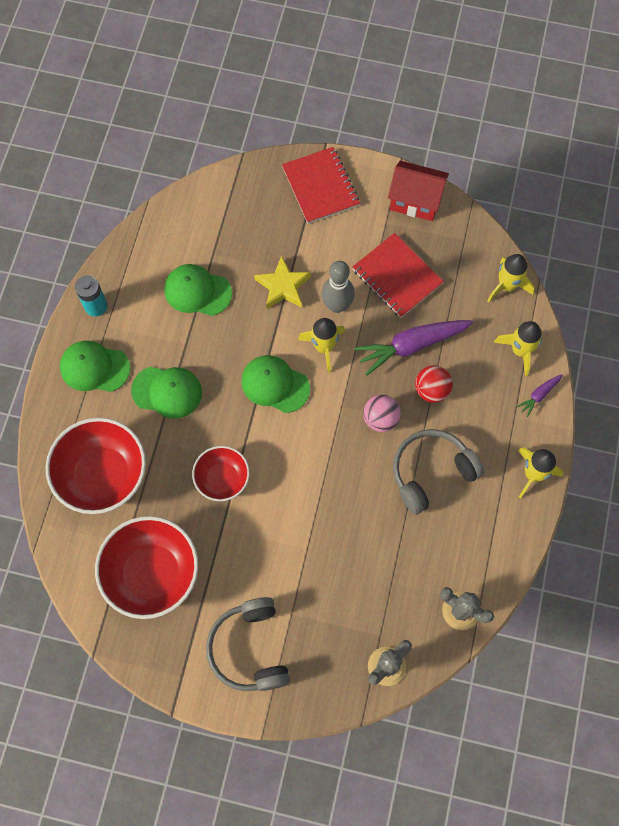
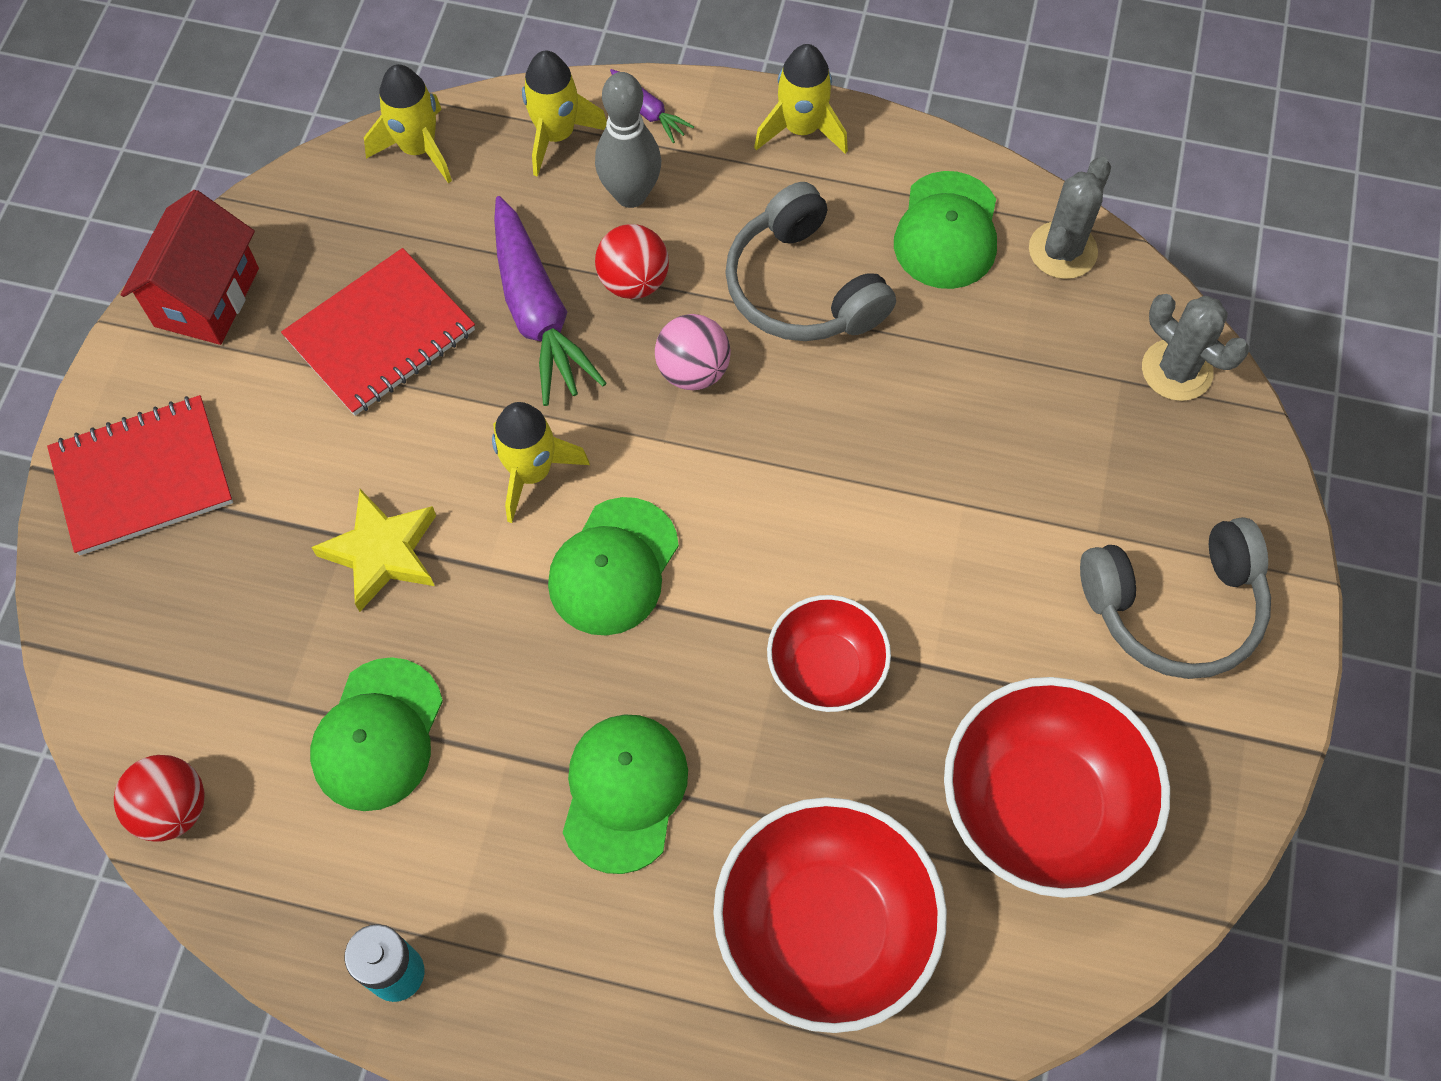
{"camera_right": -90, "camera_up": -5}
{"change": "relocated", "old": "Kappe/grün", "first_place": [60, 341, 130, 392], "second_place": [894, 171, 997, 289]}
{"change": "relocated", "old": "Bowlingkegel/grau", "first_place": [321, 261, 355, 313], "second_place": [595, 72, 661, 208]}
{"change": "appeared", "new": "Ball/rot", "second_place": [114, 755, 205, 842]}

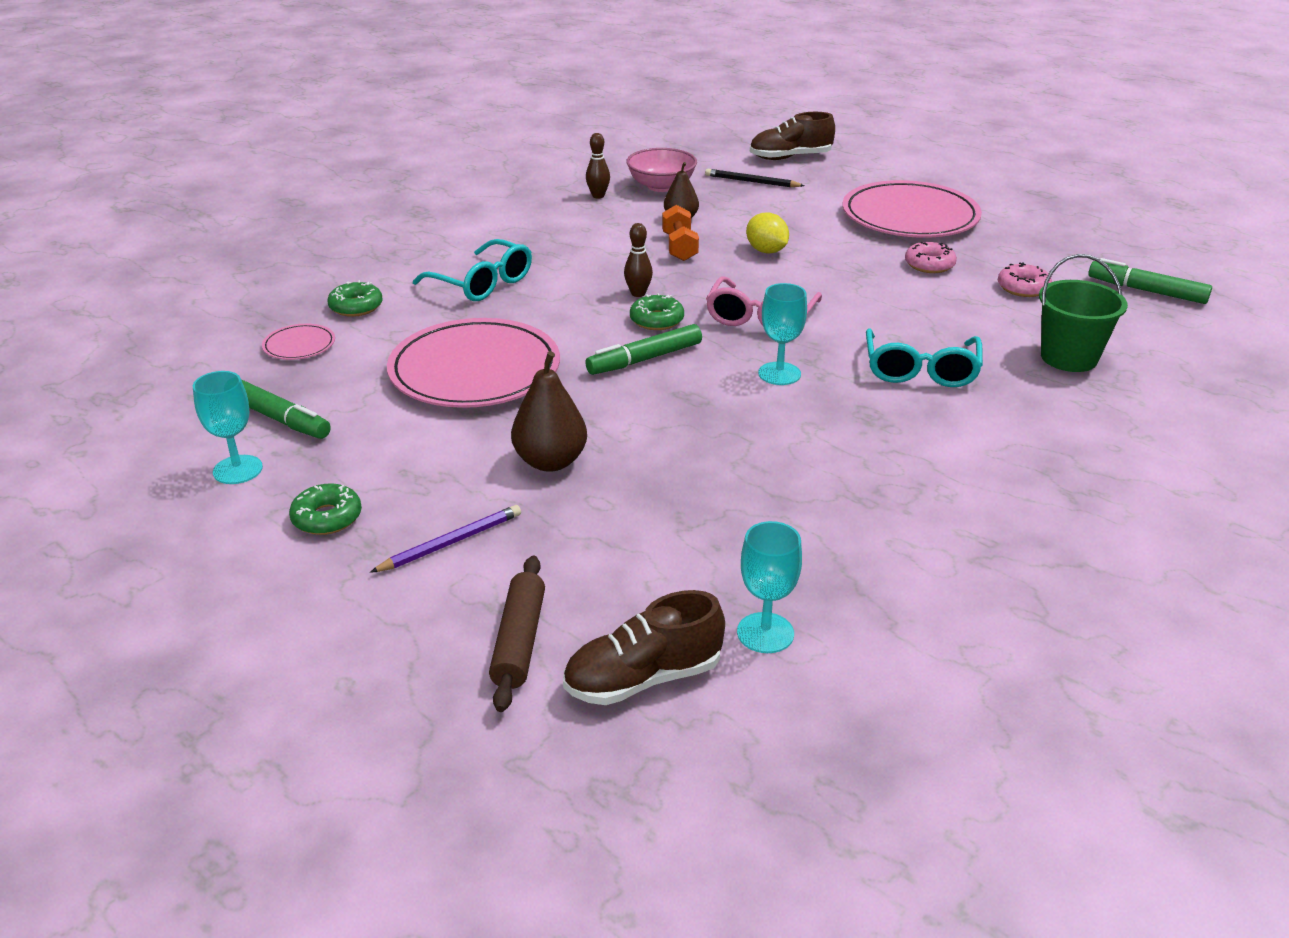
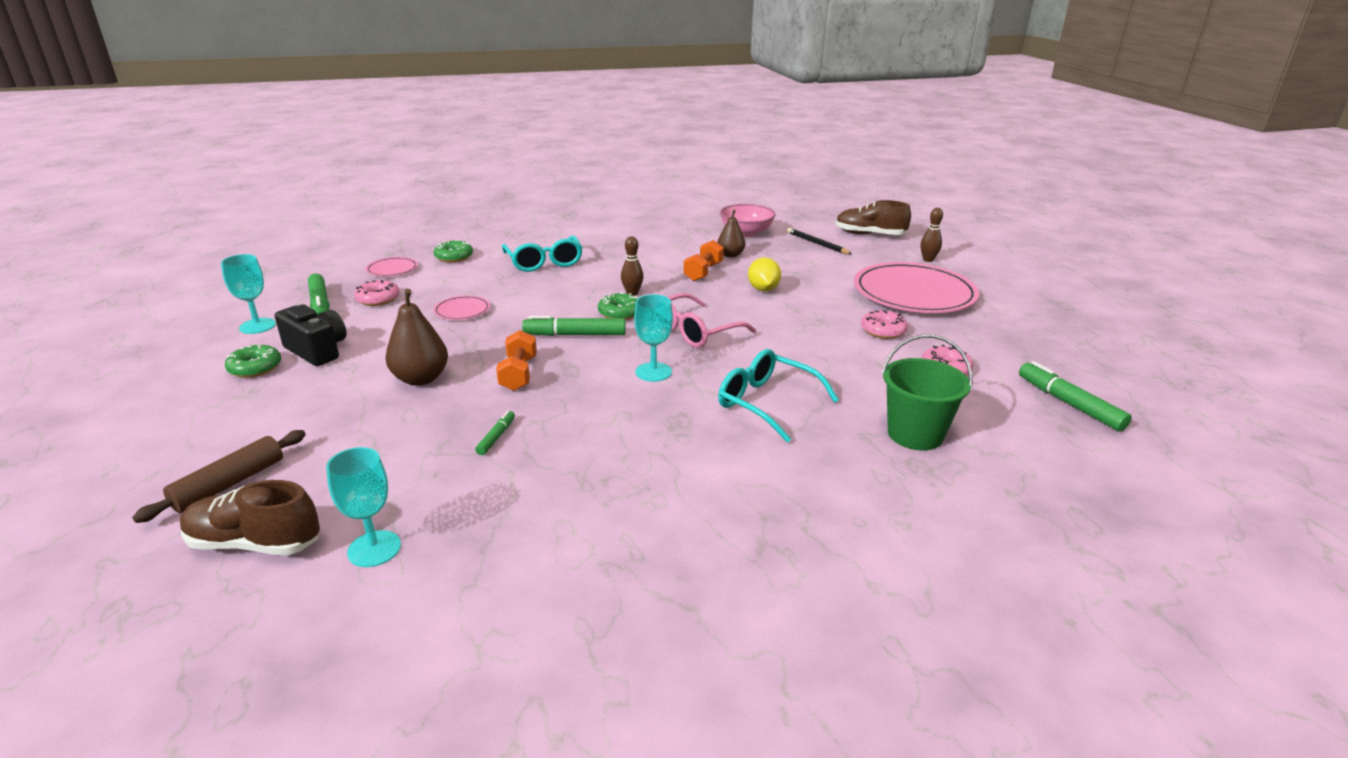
{"camera_right": 30, "camera_up": -5}
{"change": "missing", "old": "Bleistift/lila", "first_place": [370, 505, 521, 573]}
{"change": "size", "old": "Teller/rosa", "first_place": [387, 318, 560, 408], "second_place": [434, 295, 490, 320], "factor": 0.43}
{"change": "relocated", "old": "Bowlingkegel/braun", "first_place": [586, 133, 610, 198], "second_place": [921, 208, 943, 262]}
{"change": "spun", "old": "Brille/türkis", "first_place": [866, 328, 983, 387], "second_place": [718, 349, 839, 442], "degrees": 90}
{"change": "appeared", "new": "Kamera/schwarz", "second_place": [275, 304, 347, 366]}
{"change": "appeared", "new": "Donut/rosa", "second_place": [354, 280, 400, 306]}
{"change": "appeared", "new": "Filzstift/grün", "second_place": [475, 411, 515, 455]}
{"change": "appeared", "new": "Hantel/orange", "second_place": [496, 330, 537, 391]}

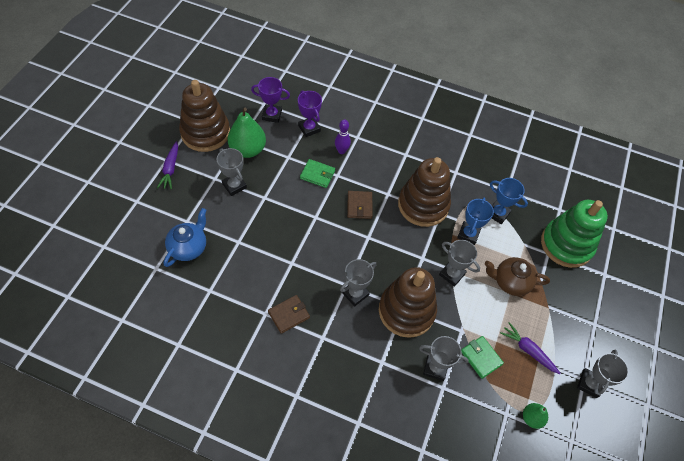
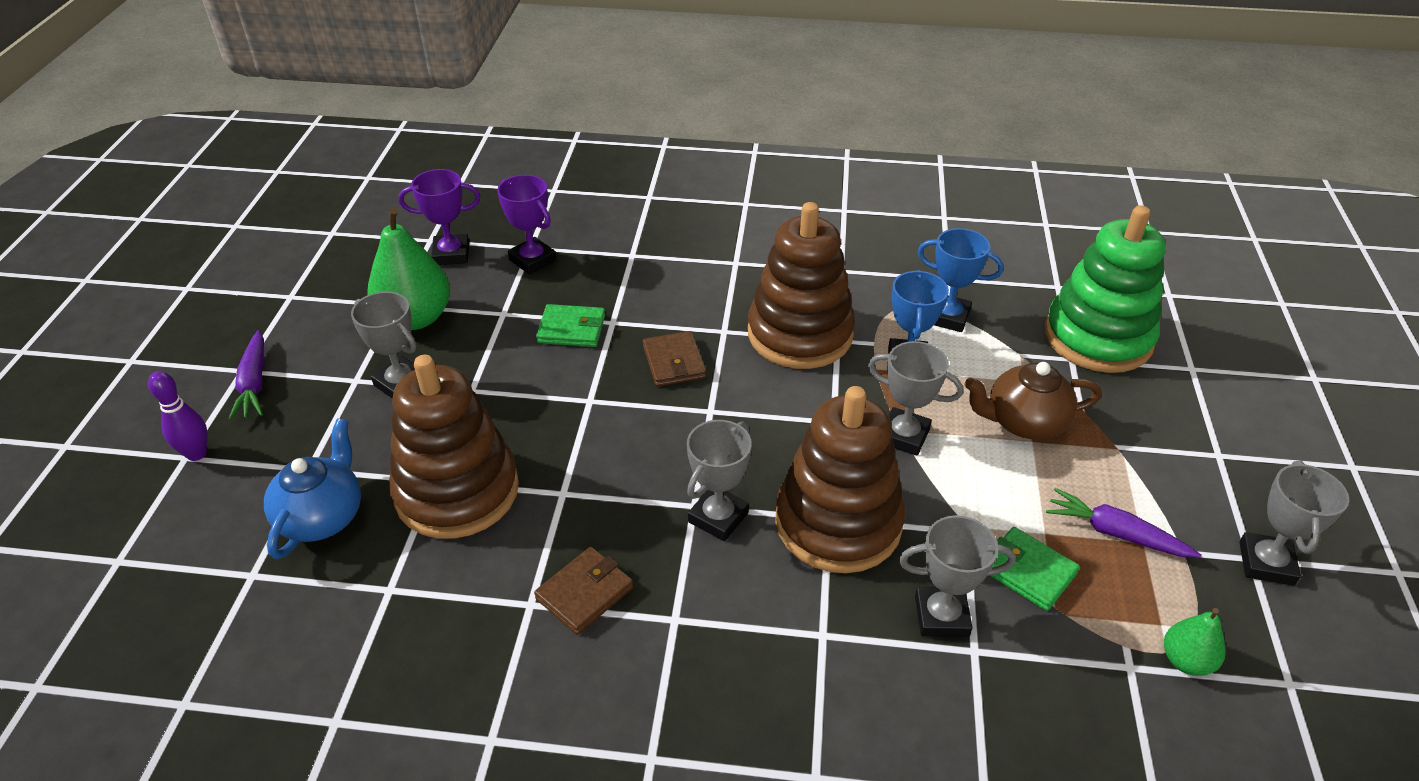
{"camera_right": -10, "camera_up": -15}
{"change": "relocated", "old": "Stapelspielzeug/braun", "first_place": [179, 80, 230, 152], "second_place": [389, 355, 519, 539]}
{"change": "relocated", "old": "Bowlingkegel/lila", "first_place": [335, 120, 351, 154], "second_place": [148, 371, 207, 461]}

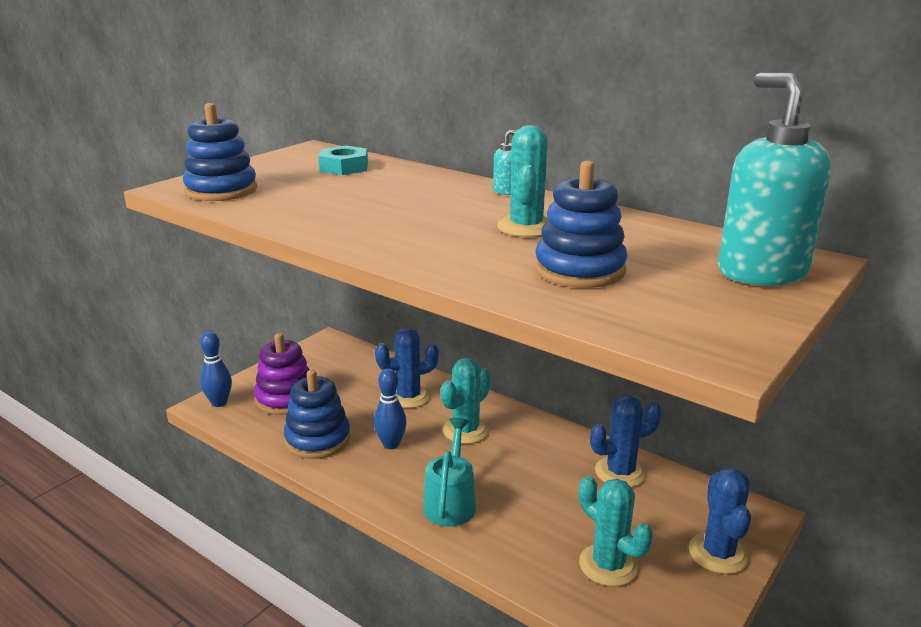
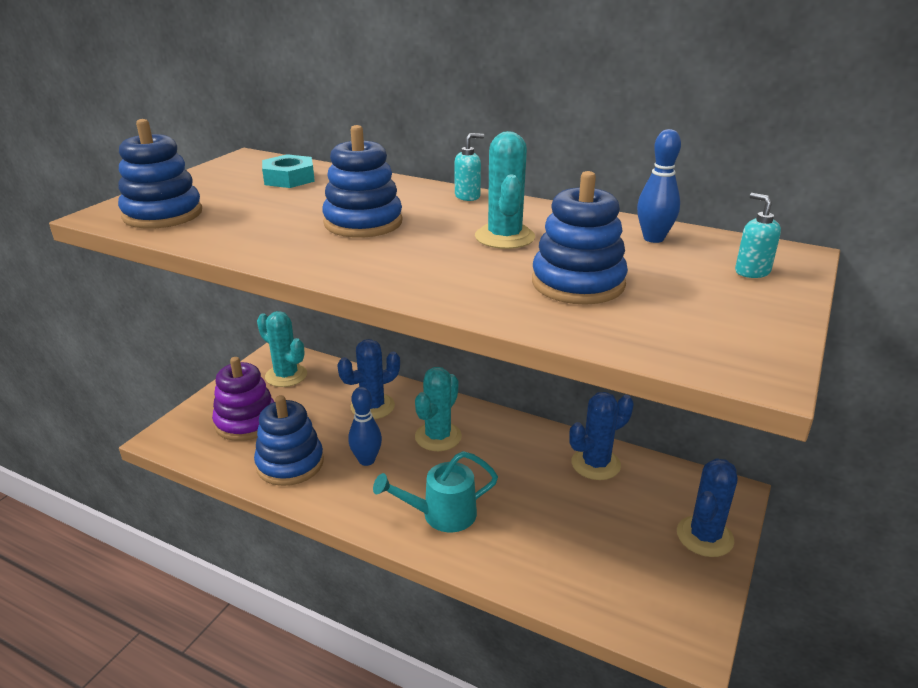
{"camera_right": -10, "camera_up": 5}
{"change": "relocated", "old": "Bowlingkegel/blau", "first_place": [200, 331, 232, 407], "second_place": [637, 129, 681, 243]}
{"change": "spun", "old": "Gießkanne/türkis", "first_place": [423, 418, 476, 526], "second_place": [373, 451, 498, 532], "degrees": -105}
{"change": "relocated", "old": "Kaktus/türkis", "first_place": [579, 476, 653, 587], "second_place": [257, 311, 307, 387]}
{"change": "spun", "old": "Kaktus/blau", "first_place": [689, 468, 751, 574], "second_place": [677, 458, 737, 557], "degrees": 45}
{"change": "size", "old": "Seifenspender/türkis", "first_place": [718, 73, 831, 286], "second_place": [735, 193, 781, 278], "factor": 0.41}
{"change": "appeared", "new": "Stapelspielzeug/blau", "second_place": [322, 125, 403, 238]}

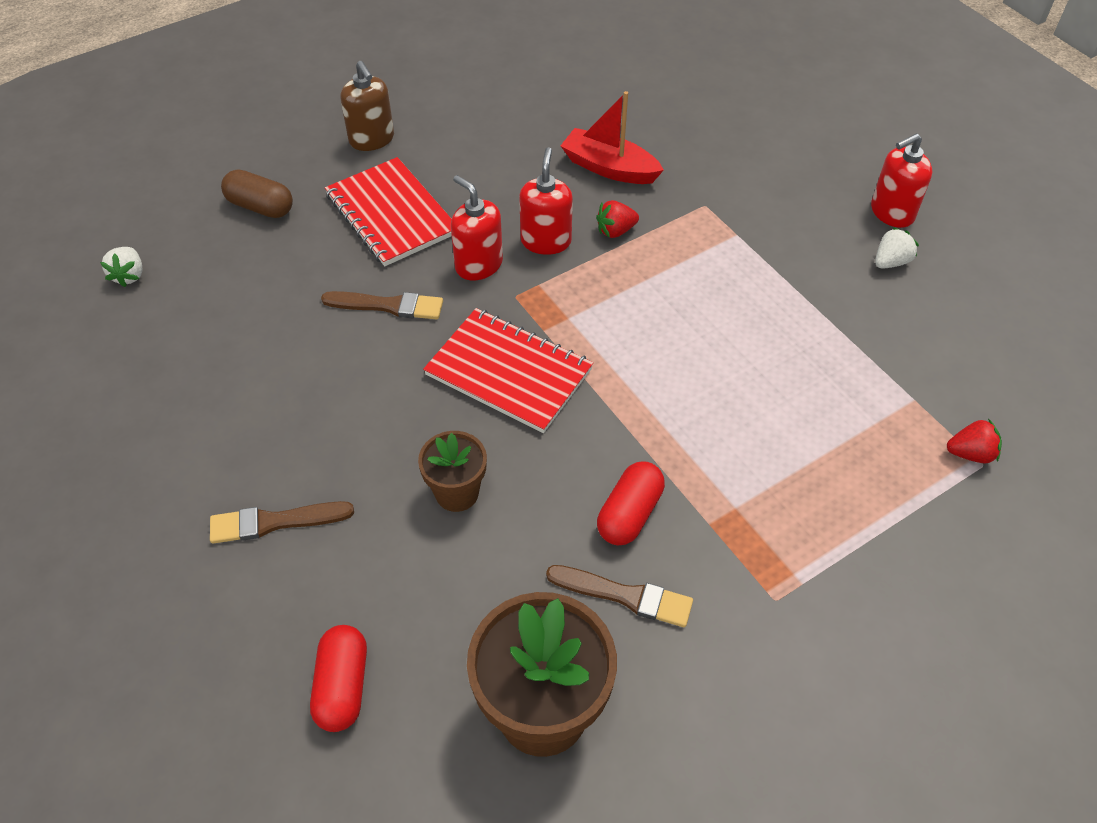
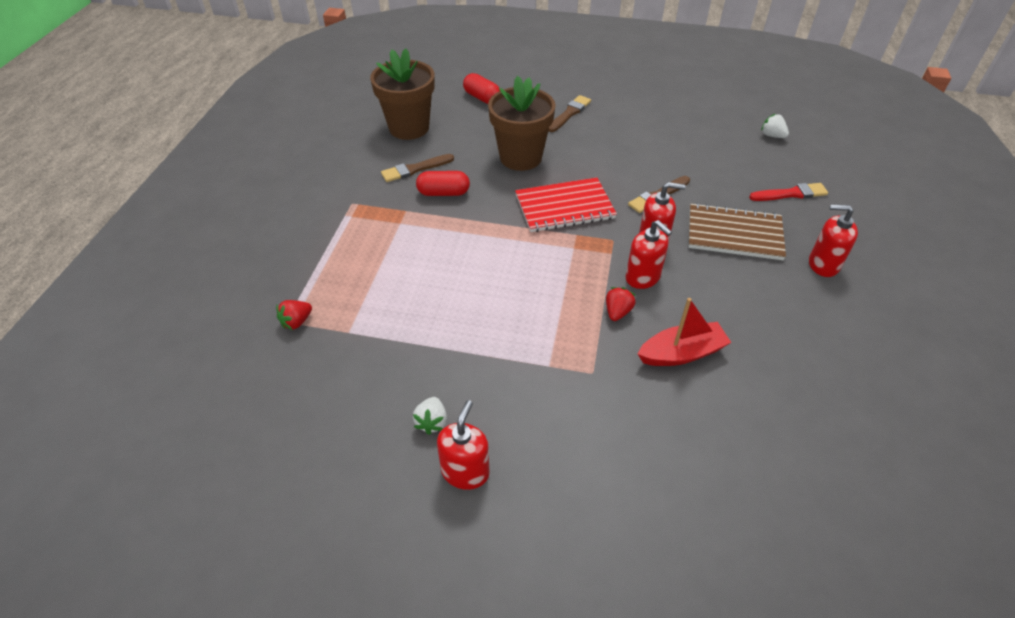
{"camera_right": 135, "camera_up": -5}
{"change": "exchanged", "old": "Kapsel/braun", "new": "Pinsel/rot", "first_place": [221, 169, 293, 218], "second_place": [749, 183, 828, 201]}
{"change": "colour", "old": "Notizbuch/rot", "new": "Notizbuch/braun", "first_place": [325, 157, 452, 266], "second_place": [689, 203, 786, 260]}
{"change": "colour", "old": "Seifenspender/braun", "new": "Seifenspender/rot", "first_place": [341, 61, 394, 151], "second_place": [809, 204, 858, 277]}
{"change": "size", "old": "Blumentopf/braun", "first_place": [418, 431, 487, 512], "second_place": [488, 76, 556, 171], "factor": 1.81}
{"change": "spun", "old": "Kapsel/rot", "first_place": [597, 461, 665, 546], "second_place": [416, 171, 470, 196], "degrees": -75}

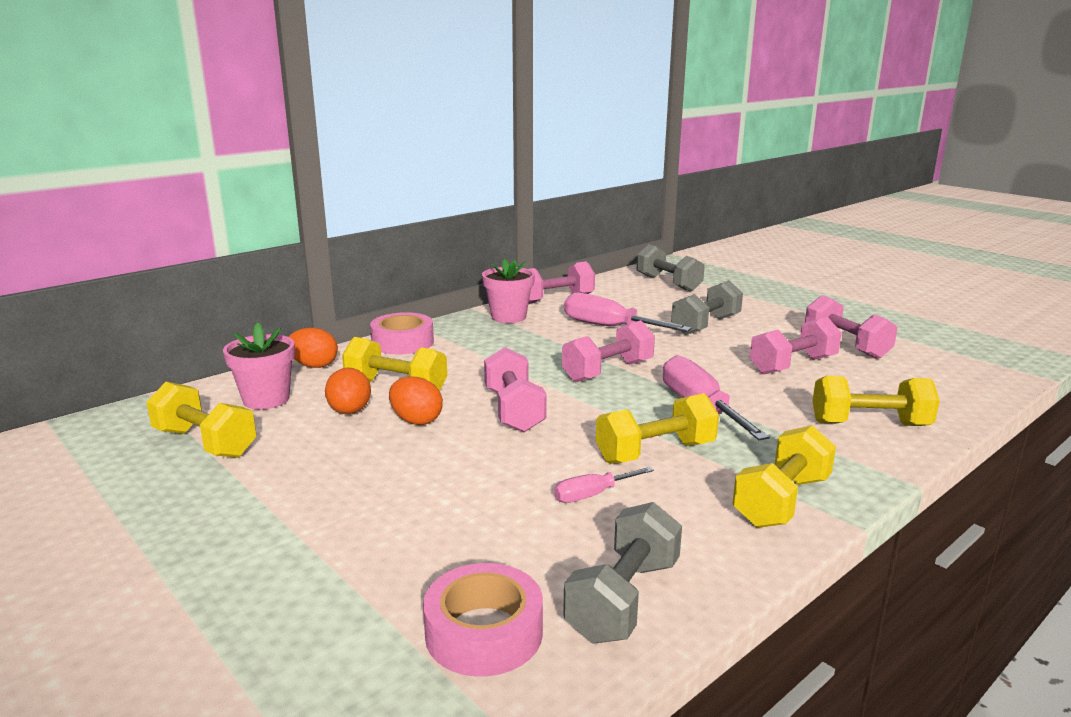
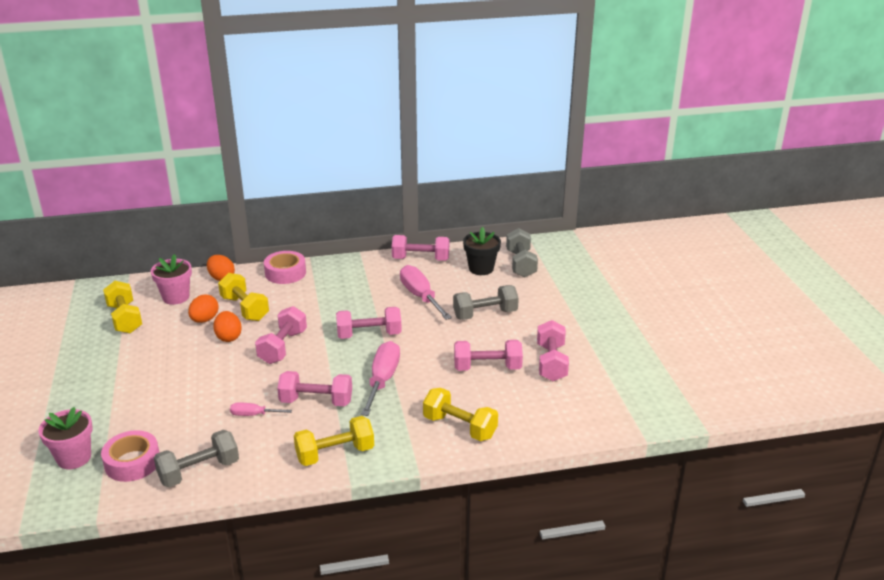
{"camera_right": 30, "camera_up": 10}
{"change": "relocated", "old": "Blumentopf/rosa", "first_place": [482, 259, 535, 323], "second_place": [38, 407, 93, 469]}
{"change": "colour", "old": "Hantel/gelb", "new": "Hantel/rosa", "first_place": [596, 393, 719, 464], "second_place": [277, 371, 352, 406]}
{"change": "appeared", "new": "Blumentopf/schwarz", "second_place": [463, 227, 501, 275]}

